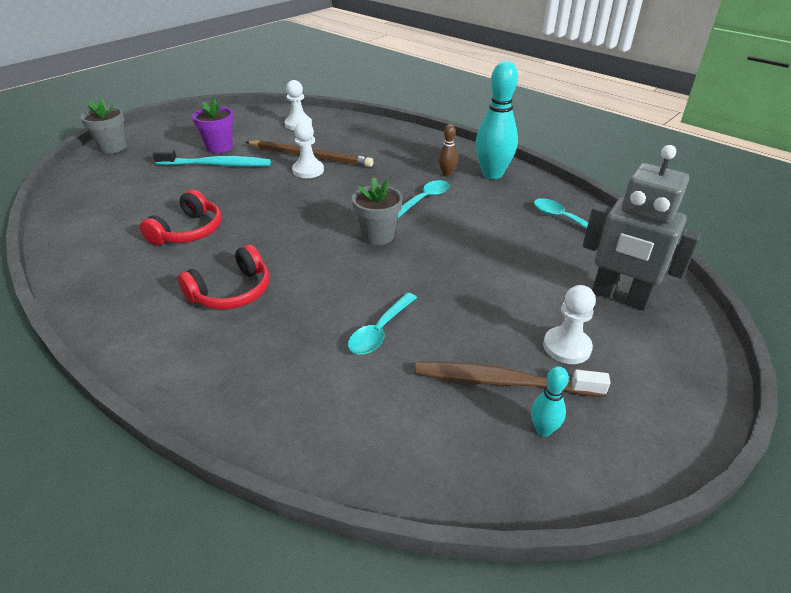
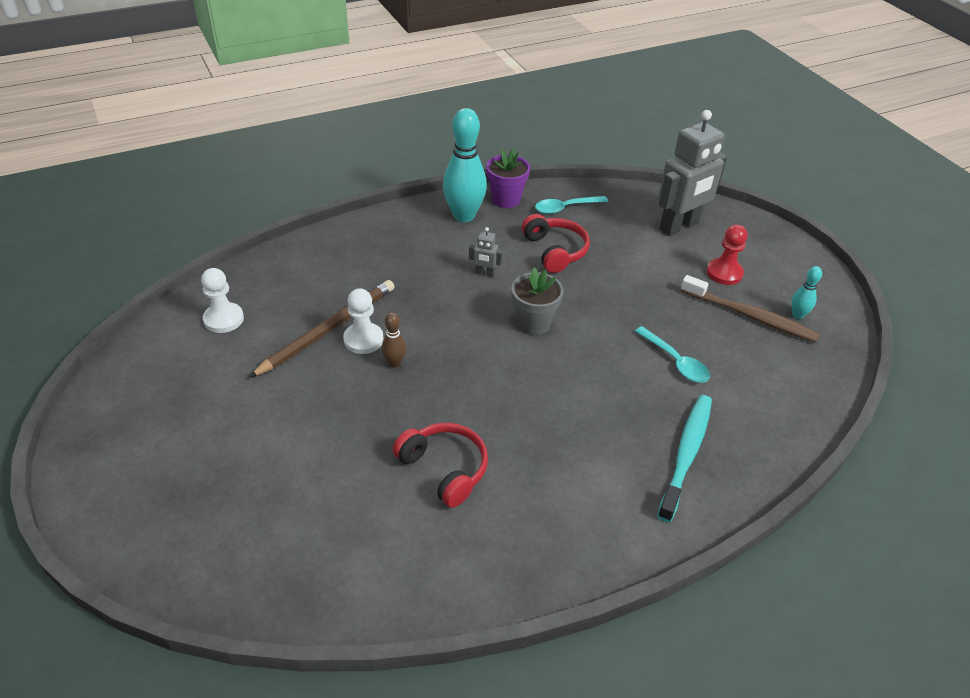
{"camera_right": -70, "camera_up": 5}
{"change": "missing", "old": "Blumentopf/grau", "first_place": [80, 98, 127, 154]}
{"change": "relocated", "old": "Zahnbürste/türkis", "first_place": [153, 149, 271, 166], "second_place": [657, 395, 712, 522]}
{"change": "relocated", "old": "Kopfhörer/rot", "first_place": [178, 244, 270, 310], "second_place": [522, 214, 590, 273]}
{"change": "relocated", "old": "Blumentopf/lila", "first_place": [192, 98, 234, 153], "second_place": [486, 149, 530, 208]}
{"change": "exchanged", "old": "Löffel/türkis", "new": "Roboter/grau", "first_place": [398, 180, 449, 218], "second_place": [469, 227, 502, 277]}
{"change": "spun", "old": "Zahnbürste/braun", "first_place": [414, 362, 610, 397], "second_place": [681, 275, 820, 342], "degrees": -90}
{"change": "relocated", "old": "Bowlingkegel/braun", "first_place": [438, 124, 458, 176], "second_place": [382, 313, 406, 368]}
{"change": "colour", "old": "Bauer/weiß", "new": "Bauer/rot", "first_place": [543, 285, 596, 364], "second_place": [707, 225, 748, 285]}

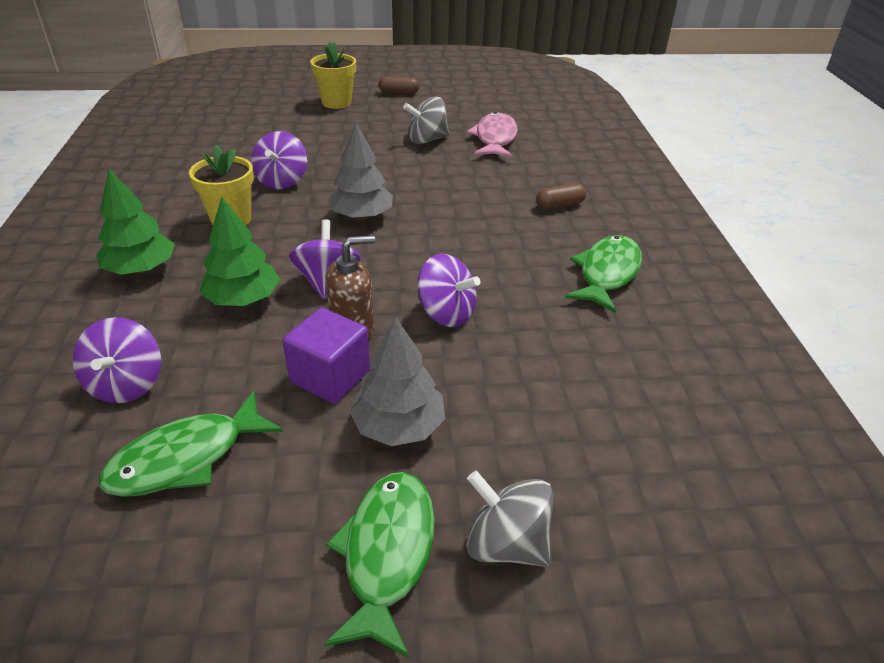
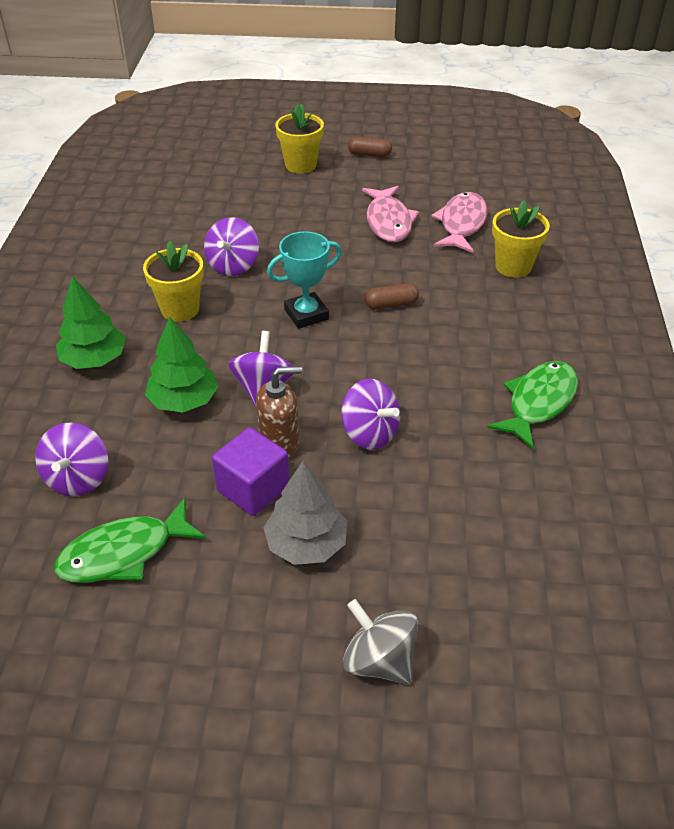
{"camera_right": 10, "camera_up": 5}
{"change": "missing", "old": "Fisch/grün", "first_place": [324, 472, 435, 658]}
{"change": "exchanged", "old": "Baum/grau", "new": "Pokal/türkis", "first_place": [328, 123, 393, 220], "second_place": [267, 231, 342, 329]}
{"change": "exchanged", "old": "Kreisel/grau", "new": "Fisch/rosa", "first_place": [403, 97, 449, 144], "second_place": [362, 186, 419, 242]}
{"change": "relocated", "old": "Kapsel/braun", "first_place": [536, 183, 586, 210], "second_place": [365, 283, 419, 310]}
{"change": "appeared", "new": "Blumentopf/gelb", "second_place": [492, 200, 550, 278]}

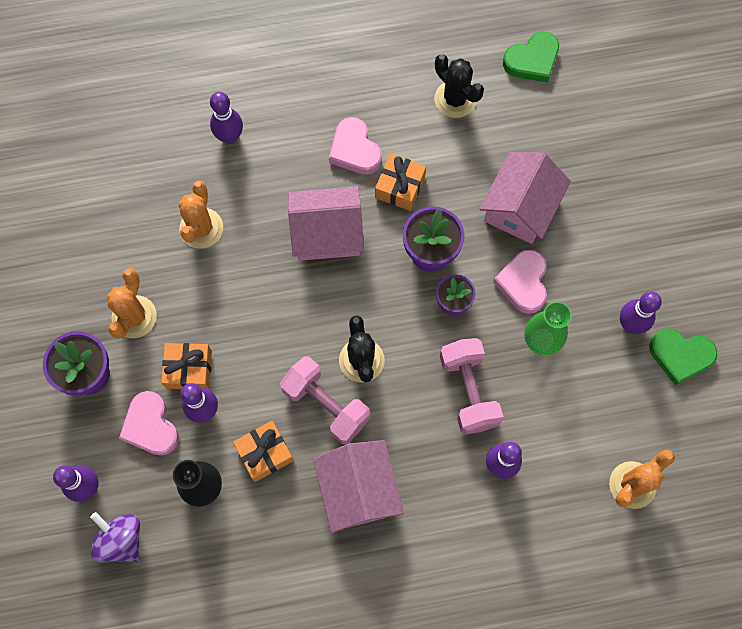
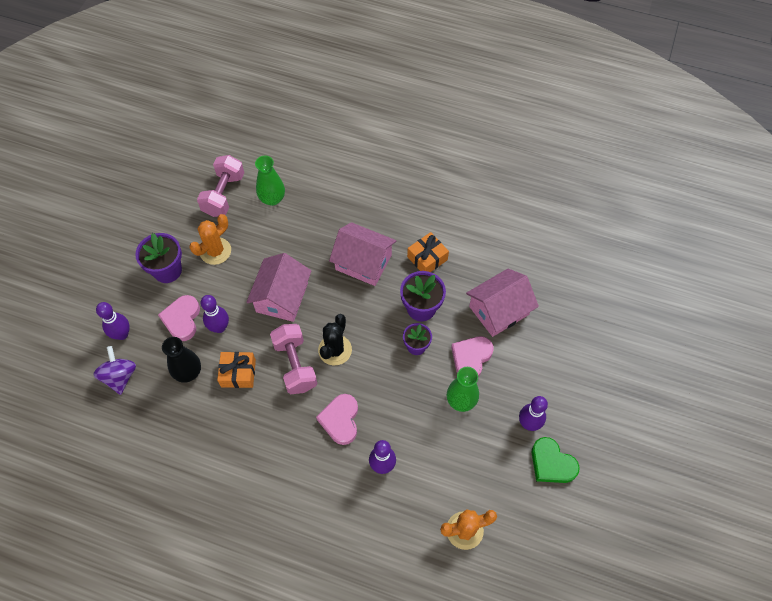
{"camera_right": 30, "camera_up": -10}
{"change": "missing", "old": "Geschenk/orange", "first_place": [161, 343, 212, 389]}
{"change": "missing", "old": "Kaktus/orange", "first_place": [179, 181, 223, 249]}
{"change": "missing", "old": "Bowlingkegel/lila", "first_place": [210, 92, 243, 144]}
{"change": "relocated", "old": "Haus/rosa", "first_place": [313, 440, 404, 533], "second_place": [246, 253, 312, 322]}
{"change": "relocated", "old": "Herz/rosa", "first_place": [329, 117, 382, 175], "second_place": [316, 394, 358, 445]}
{"change": "missing", "old": "Kaktus/schwarz", "first_place": [434, 54, 484, 118]}
{"change": "relocated", "old": "Hantel/rosa", "first_place": [440, 338, 503, 435], "second_place": [197, 155, 244, 217]}
{"change": "missing", "old": "Herz/grün", "first_place": [503, 31, 559, 83]}
{"change": "appeared", "new": "Vase/grün", "second_place": [255, 156, 285, 206]}

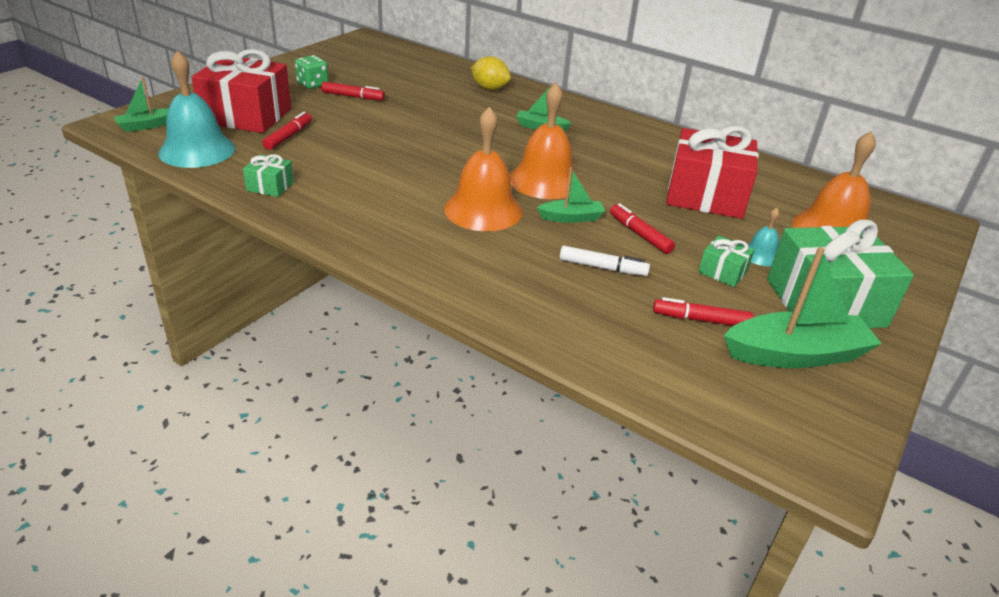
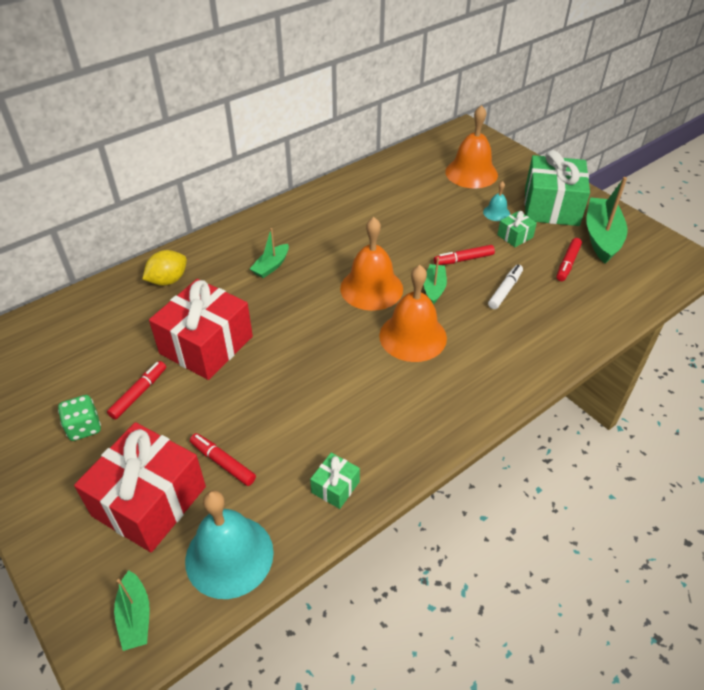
{"camera_right": -70, "camera_up": 10}
{"change": "relocated", "old": "Geschenk/rot", "first_place": [666, 126, 759, 219], "second_place": [149, 279, 253, 380]}

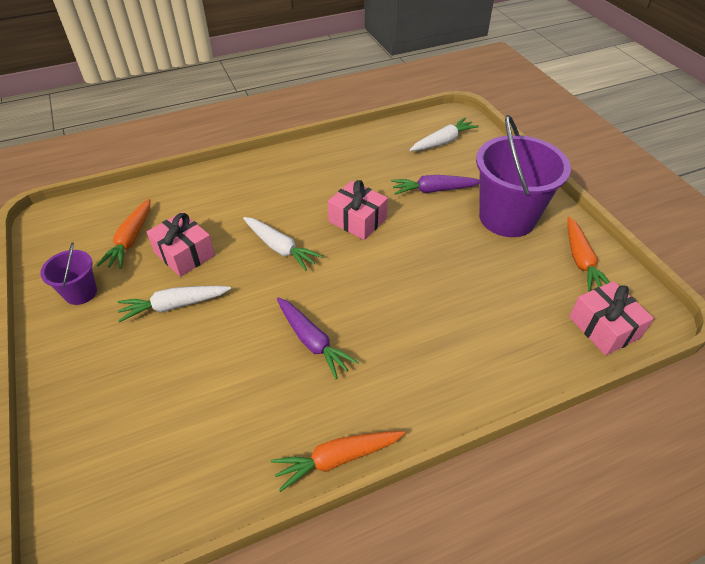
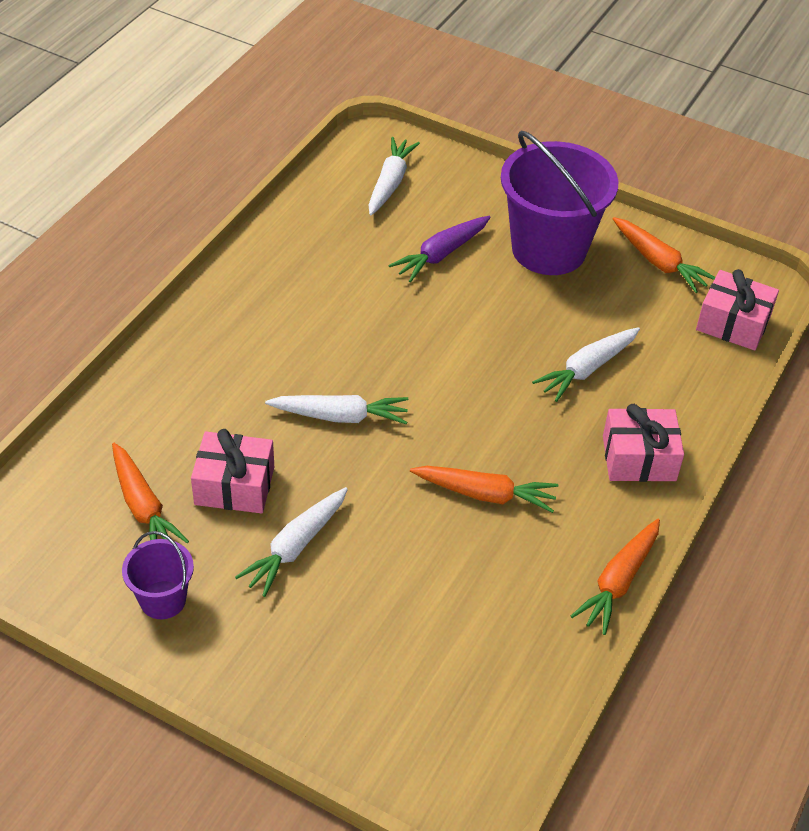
{"camera_right": -40, "camera_up": 0}
{"change": "colour", "old": "Karotte/lila", "new": "Karotte/orange", "first_place": [277, 297, 359, 379], "second_place": [410, 466, 558, 513]}
{"change": "relocated", "old": "Geschenk/rosa", "first_place": [328, 180, 388, 240], "second_place": [603, 404, 684, 482]}
{"change": "appeared", "new": "Karotte/weiß", "second_place": [532, 327, 640, 402]}

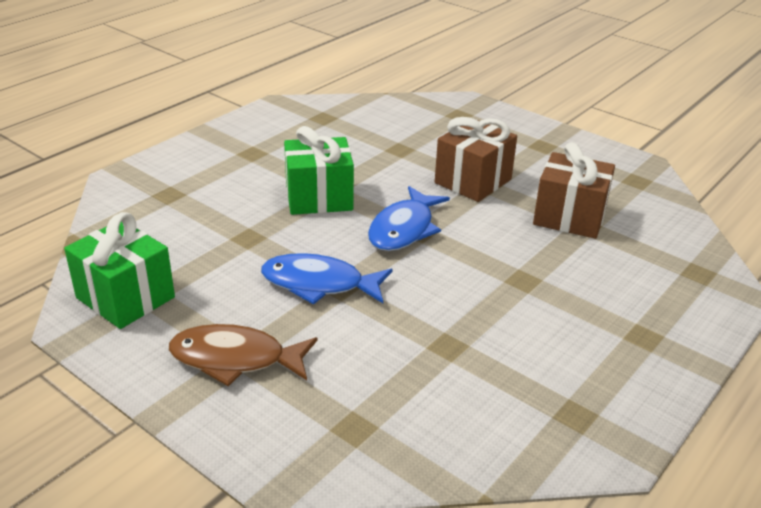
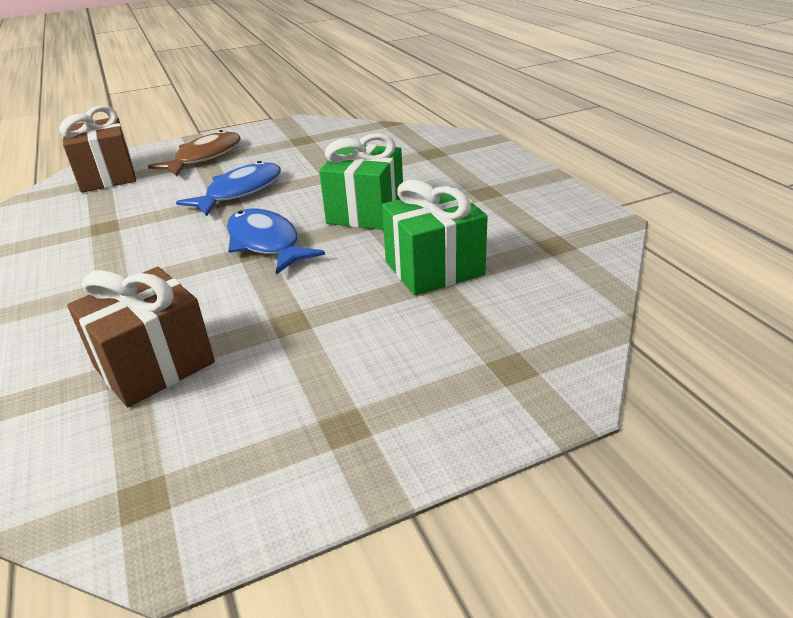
{"camera_right": 120, "camera_up": 0}
{"change": "relocated", "old": "Geschenk/grün", "first_place": [64, 212, 175, 329], "second_place": [382, 180, 488, 295]}
{"change": "relocated", "old": "Geschenk/braun", "first_place": [435, 117, 517, 202], "second_place": [59, 106, 136, 193]}

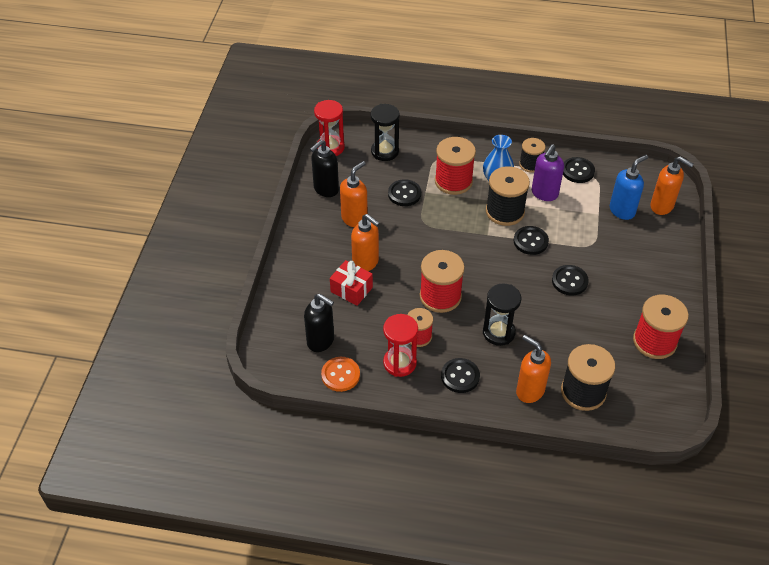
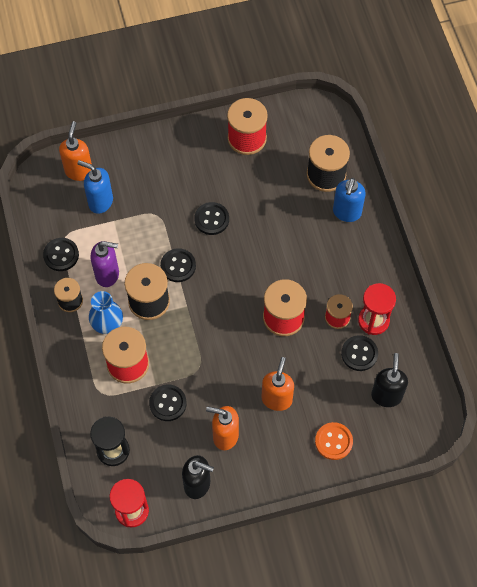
{"camera_right": -115, "camera_up": 15}
{"change": "relocated", "old": "Knopf/orange", "first_place": [321, 357, 360, 392], "second_place": [315, 422, 353, 460]}
{"change": "missing", "old": "Geschenk/rot", "first_place": [330, 260, 373, 306]}
{"change": "relocated", "old": "Knopf/schwarz", "first_place": [441, 358, 480, 393], "second_place": [341, 335, 378, 371]}
{"change": "missing", "old": "Sanduhr/schwarz", "first_place": [483, 283, 521, 346]}
{"change": "colour", "old": "Seifenspender/orange", "new": "Seifenspender/blau", "first_place": [516, 335, 551, 403], "second_place": [333, 178, 366, 222]}

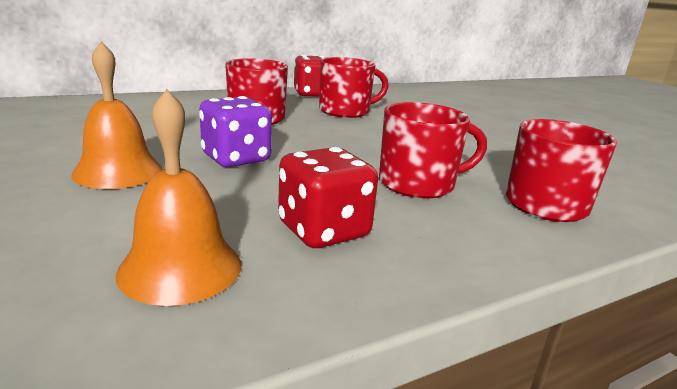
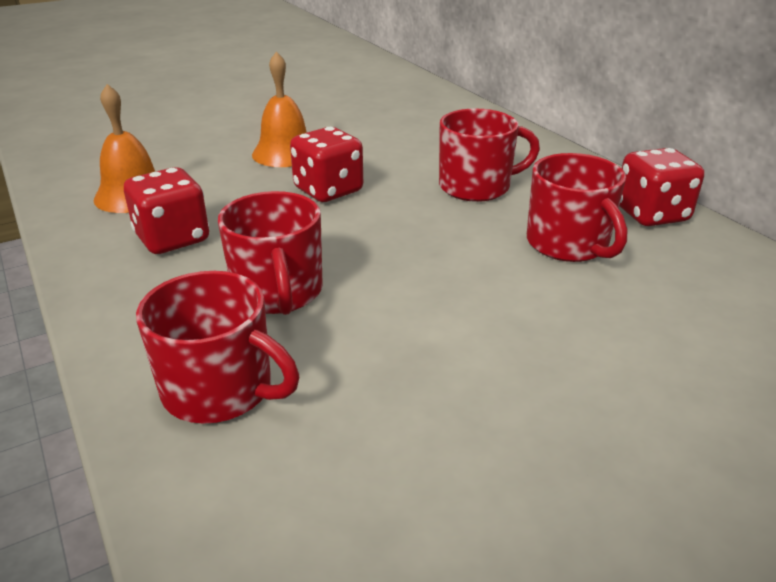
{"camera_right": 90, "camera_up": 10}
{"change": "colour", "old": "Spielwürfel/lila", "new": "Spielwürfel/rot", "first_place": [199, 96, 272, 167], "second_place": [290, 127, 363, 202]}

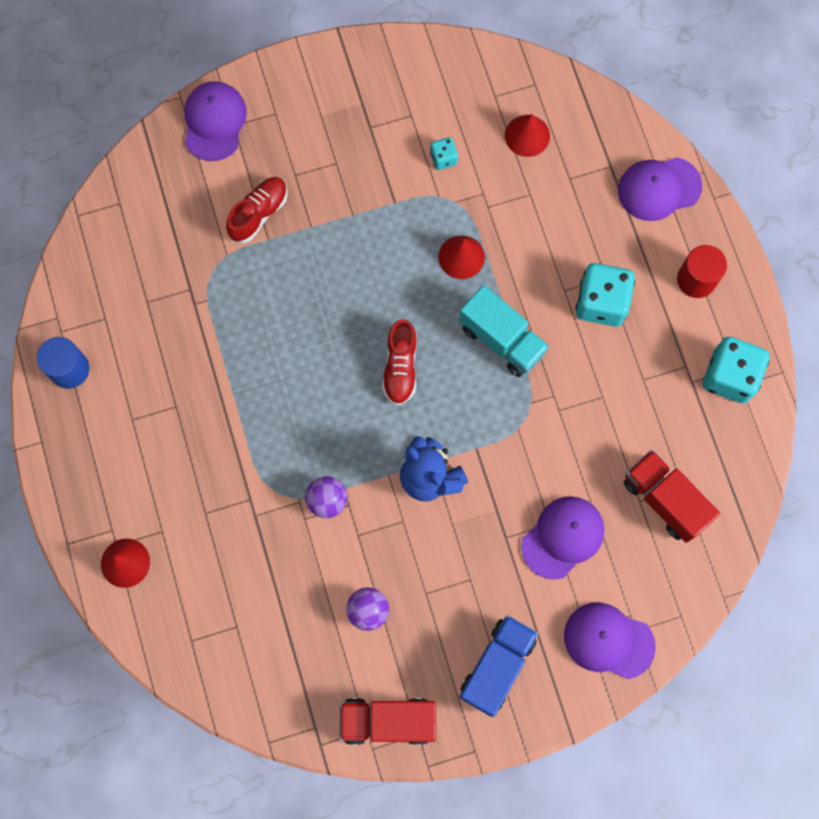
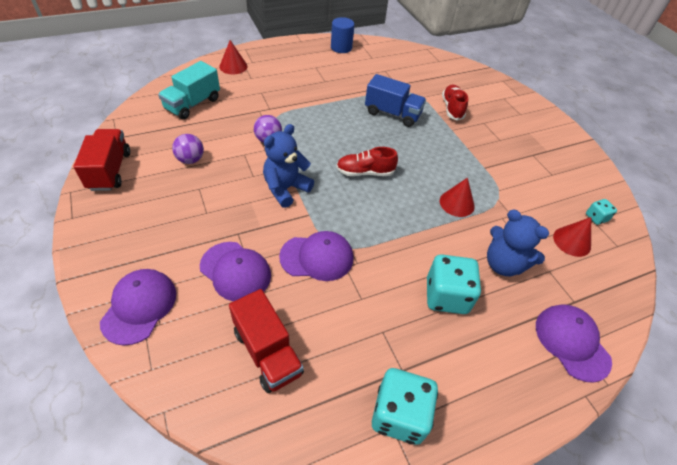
{"camera_right": 80, "camera_up": -25}
{"change": "relocated", "old": "Kappe/lila", "first_place": [184, 81, 247, 161], "second_place": [279, 231, 353, 281]}
{"change": "spun", "old": "Schuh/rot", "first_place": [226, 177, 288, 243], "second_place": [442, 85, 468, 121], "degrees": -120}
{"change": "relocated", "old": "Spielwürfel/türkis", "first_place": [430, 137, 458, 170], "second_place": [586, 199, 617, 225]}
{"change": "relocated", "old": "Lastwagen/türkis", "first_place": [459, 285, 549, 377], "second_place": [158, 61, 220, 119]}
{"change": "relocated", "old": "Lastwagen/blau", "first_place": [459, 615, 538, 717], "second_place": [365, 74, 426, 127]}
{"change": "spun", "old": "Lastwagen/rot", "first_place": [624, 450, 720, 543], "second_place": [229, 289, 304, 393], "degrees": 105}
{"change": "missing", "old": "Vollzylinder/rot", "first_place": [677, 245, 727, 298]}
{"change": "appeared", "new": "Teddybär/blau", "second_place": [487, 210, 549, 276]}

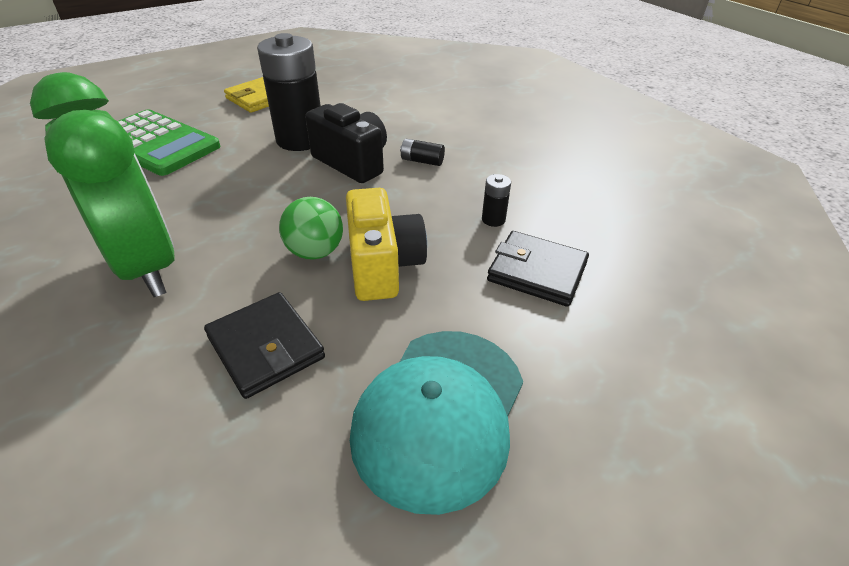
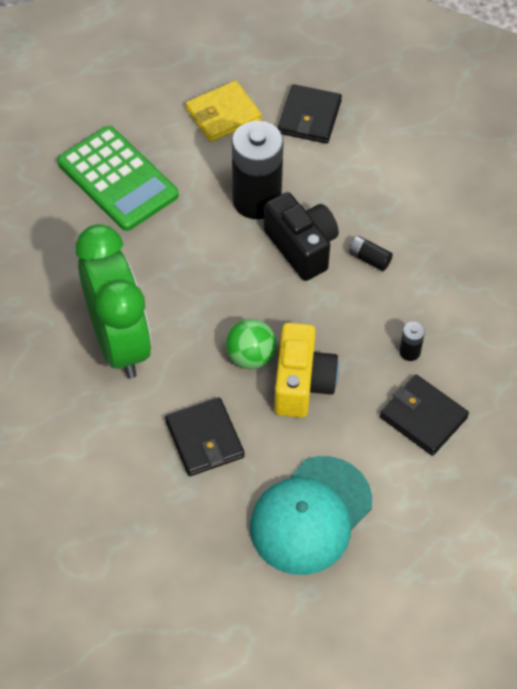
{"camera_right": 15, "camera_up": 15}
{"change": "appeared", "new": "Geldbörse/schwarz", "second_place": [278, 84, 342, 144]}

